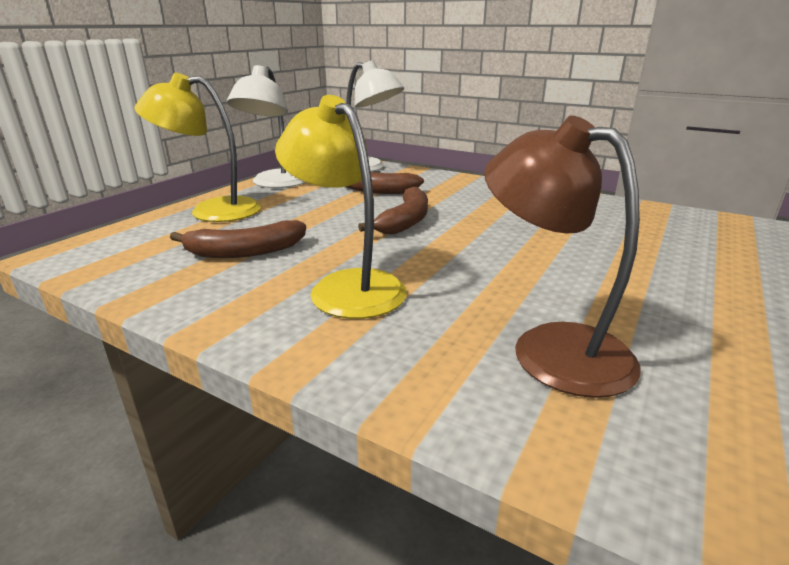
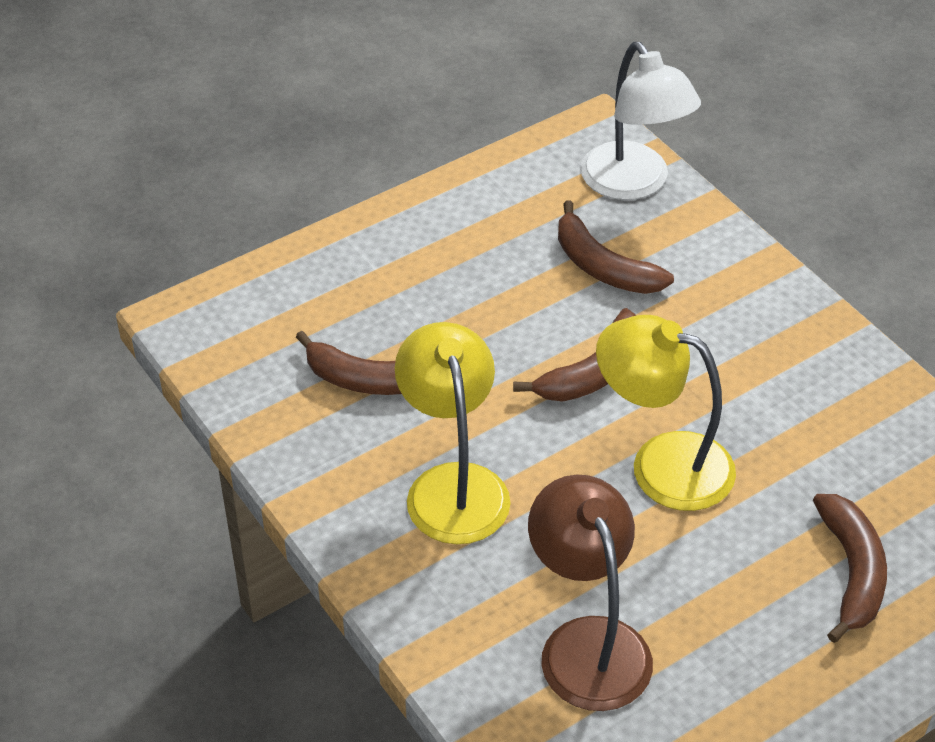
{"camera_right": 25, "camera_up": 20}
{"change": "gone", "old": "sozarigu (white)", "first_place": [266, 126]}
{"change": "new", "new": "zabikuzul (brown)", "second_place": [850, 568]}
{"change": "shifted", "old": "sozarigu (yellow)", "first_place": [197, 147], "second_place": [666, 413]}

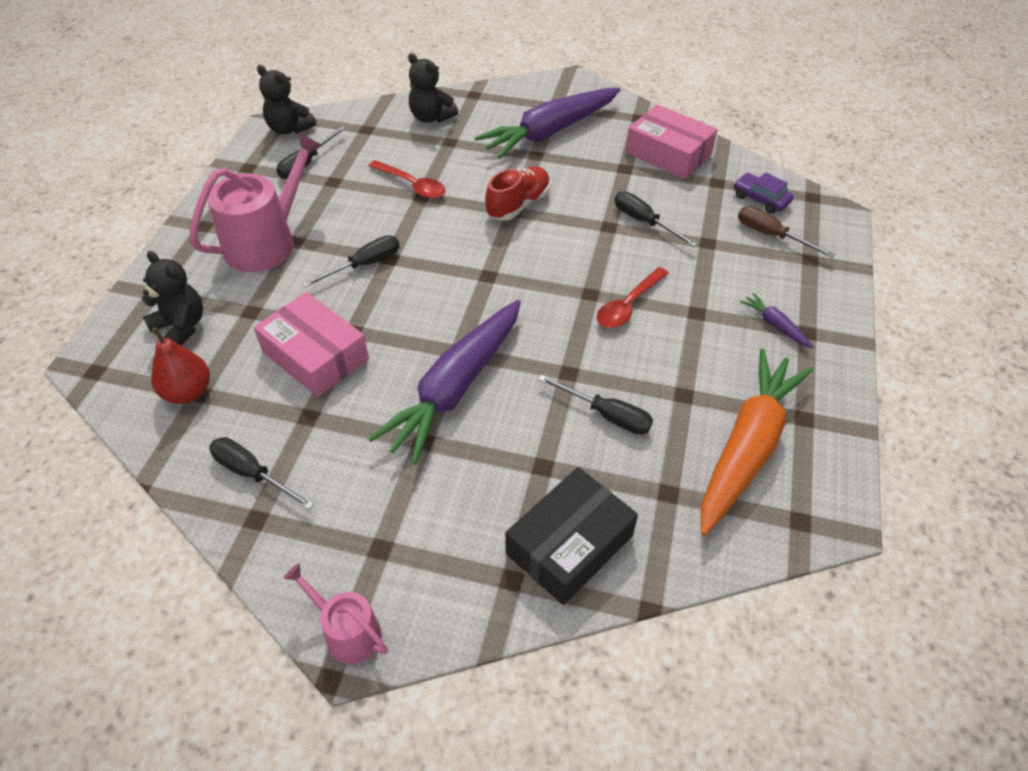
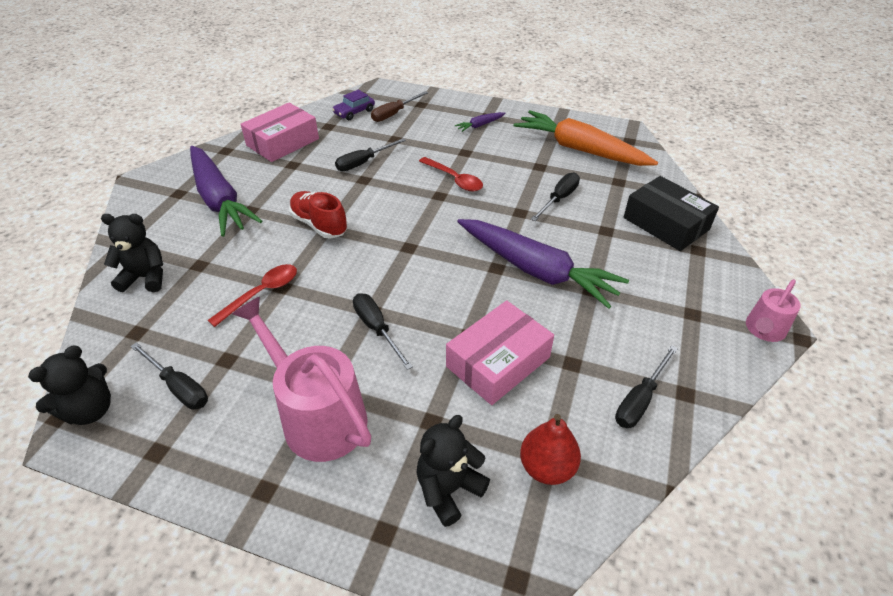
{"camera_right": -85, "camera_up": -5}
{"change": "rotated", "old": "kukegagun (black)", "first_place": [433, 88], "second_place": [132, 253], "degrees": -135}

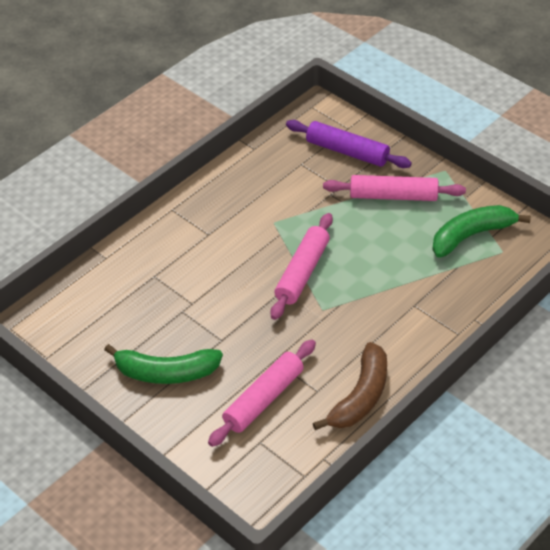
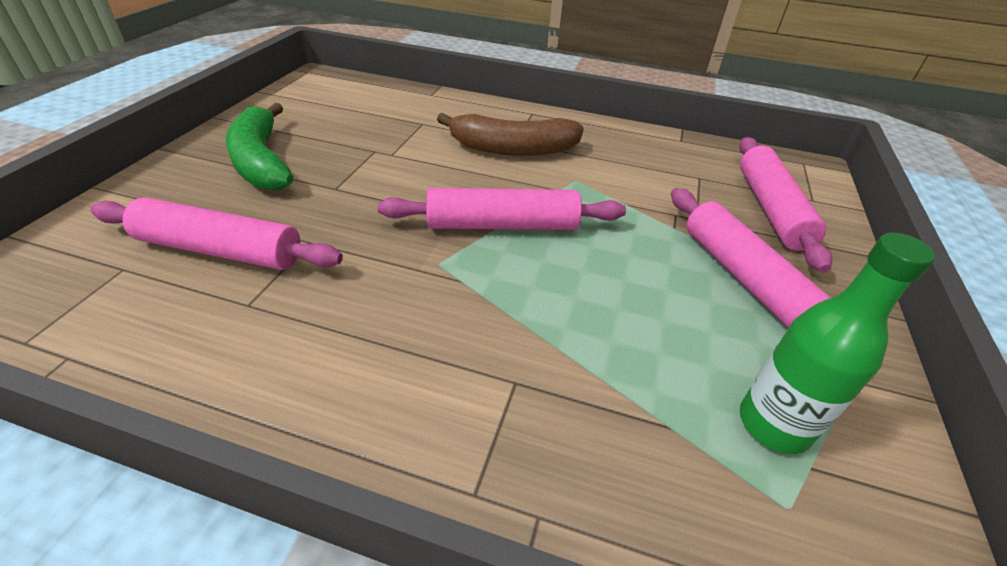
{"camera_right": 60, "camera_up": -5}
{"change": "shifted", "old": "zabikuzul (brown)", "first_place": [350, 386], "second_place": [510, 134]}
{"change": "swapped", "old": "zabikuzul (green)", "new": "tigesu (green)", "first_place": [481, 231], "second_place": [837, 343]}
{"change": "repainted", "old": "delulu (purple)", "new": "delulu (pink)", "first_place": [349, 144], "second_place": [785, 204]}

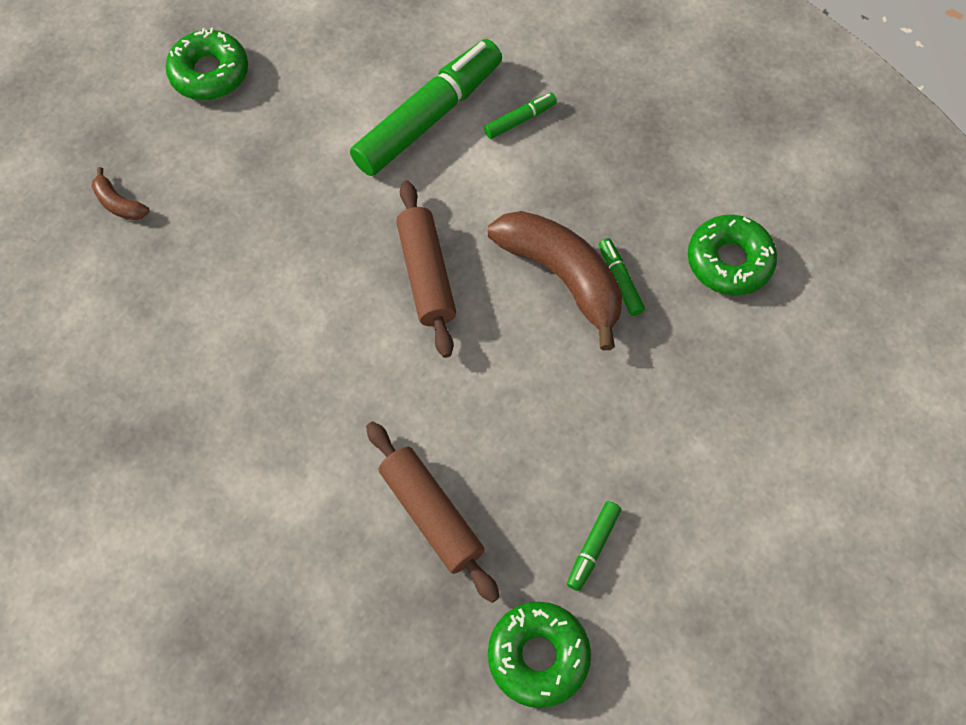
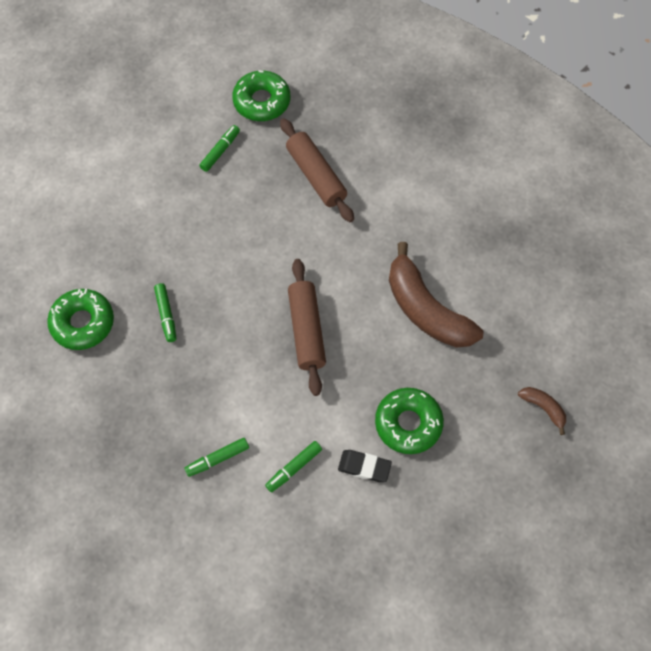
{"camera_right": -175, "camera_up": 0}
{"change": "new", "new": "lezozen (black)", "second_place": [365, 466]}
{"change": "shifted", "old": "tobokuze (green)", "first_place": [207, 64], "second_place": [409, 421]}
{"change": "shifted", "old": "zabikuzul (brown)", "first_place": [555, 280], "second_place": [436, 295]}
{"change": "scaled", "old": "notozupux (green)", "first_place": [426, 107], "second_place": [293, 466], "factor": 0.43}

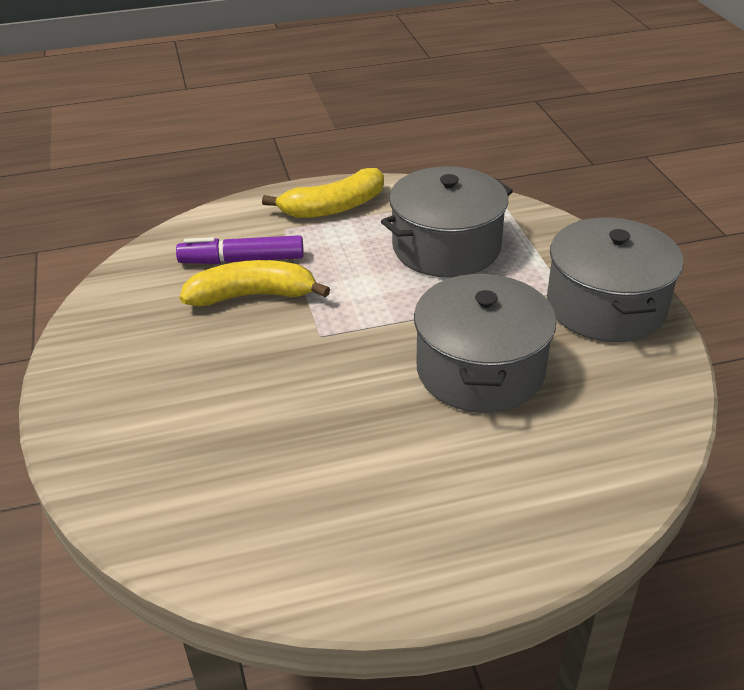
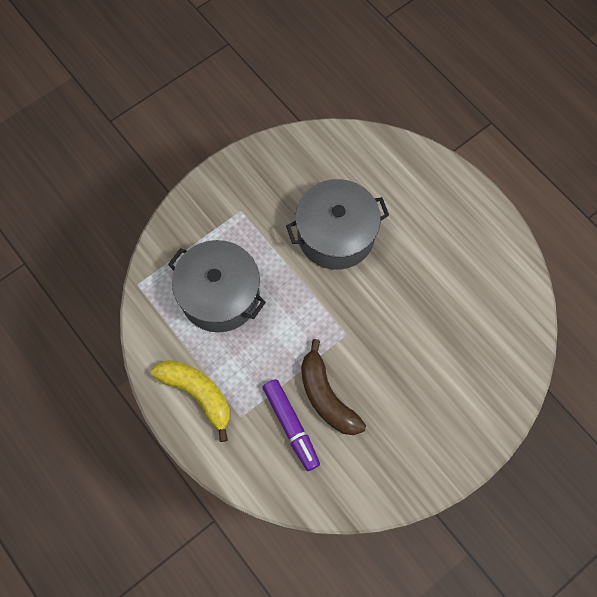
{"camera_right": -115, "camera_up": 30}
{"change": "gone", "old": "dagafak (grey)", "first_place": [615, 279]}
{"change": "repainted", "old": "zabikuzul (yellow)", "new": "zabikuzul (brown)", "first_place": [255, 283], "second_place": [333, 387]}

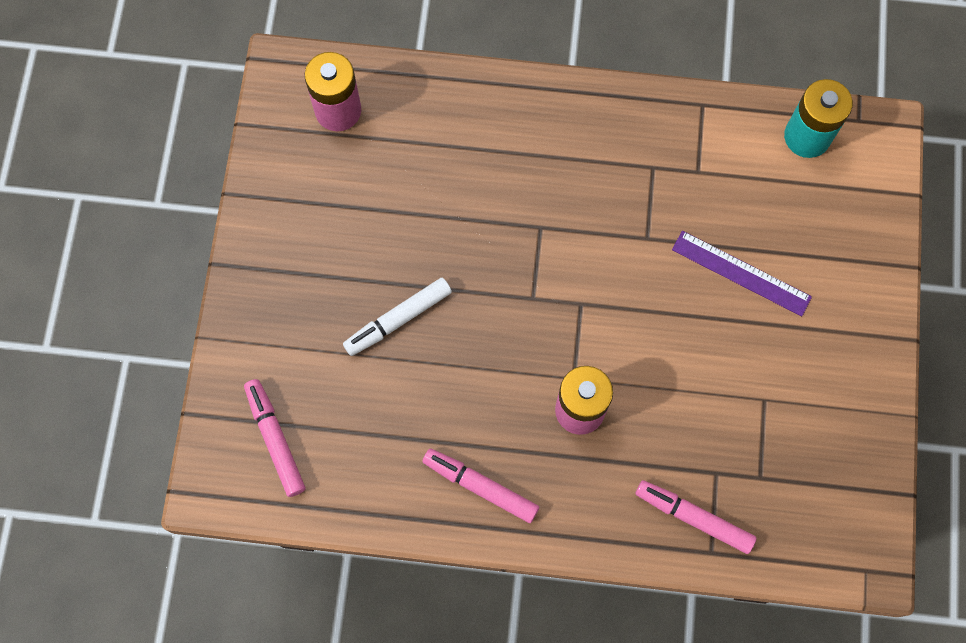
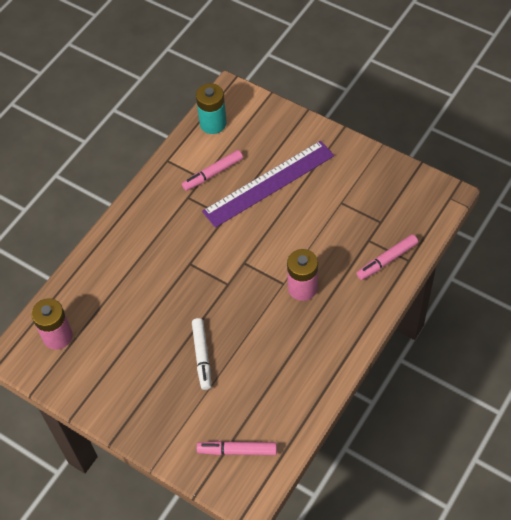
{"camera_right": -60, "camera_up": -15}
{"change": "shifted", "old": "notozupux (pink)", "first_place": [481, 486], "second_place": [212, 170]}
{"change": "scaled", "old": "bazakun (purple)", "first_place": [742, 273], "second_place": [268, 184], "factor": 1.75}

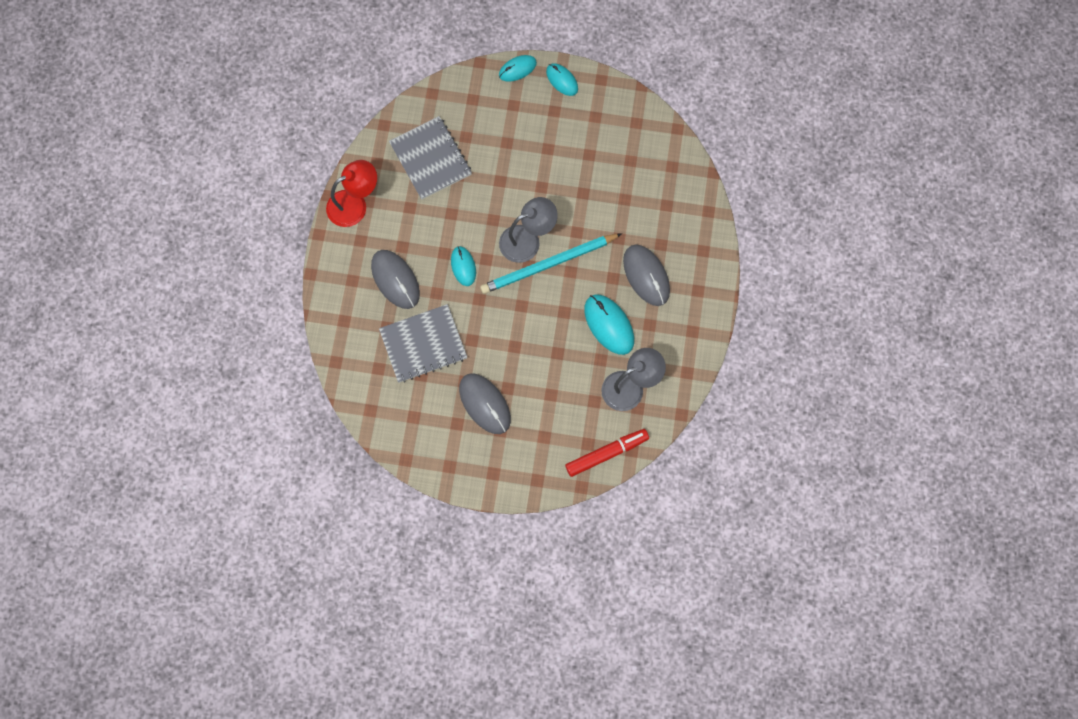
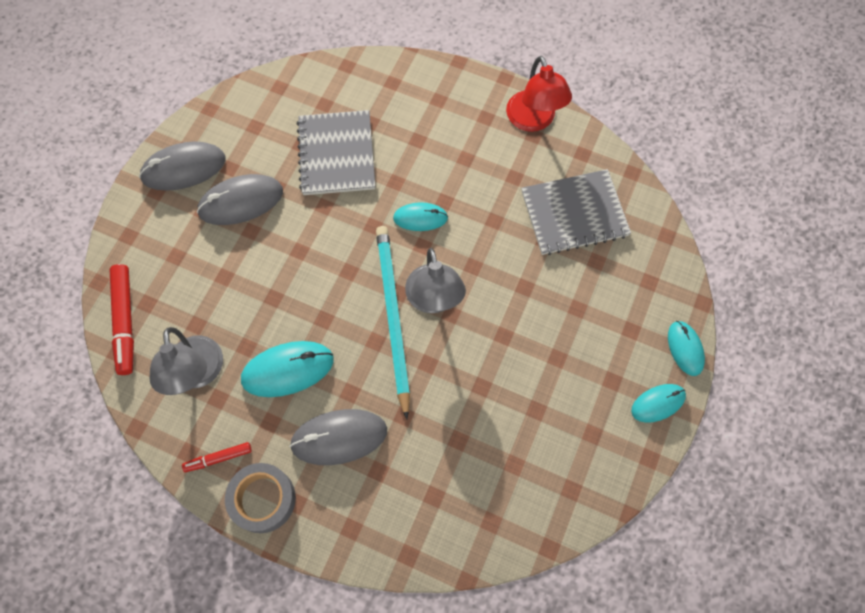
{"camera_right": 105, "camera_up": -5}
{"change": "new", "new": "notozupux (red)", "second_place": [217, 457]}
{"change": "new", "new": "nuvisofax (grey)", "second_place": [260, 498]}
{"change": "shifted", "old": "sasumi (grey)", "first_place": [395, 279], "second_place": [182, 166]}

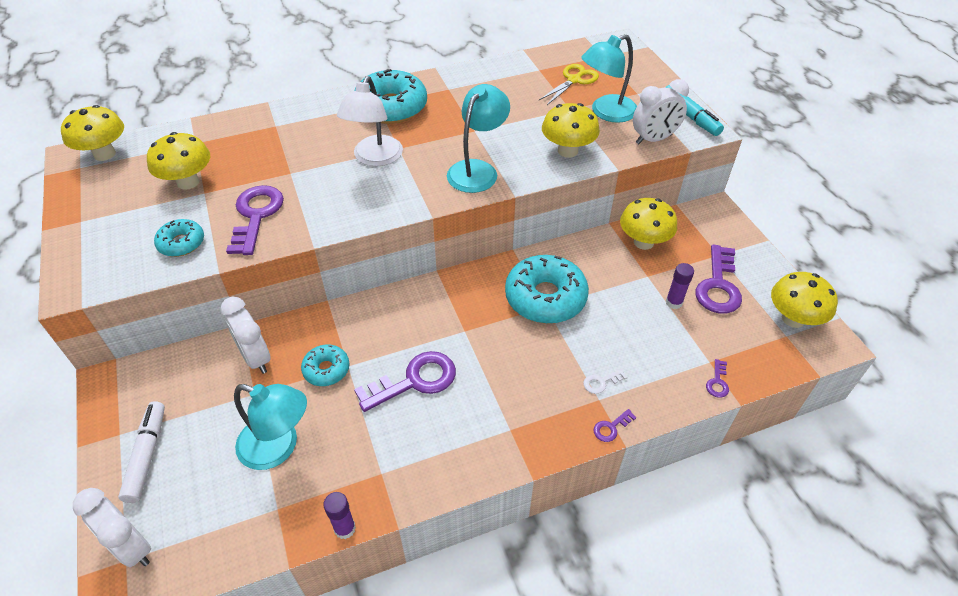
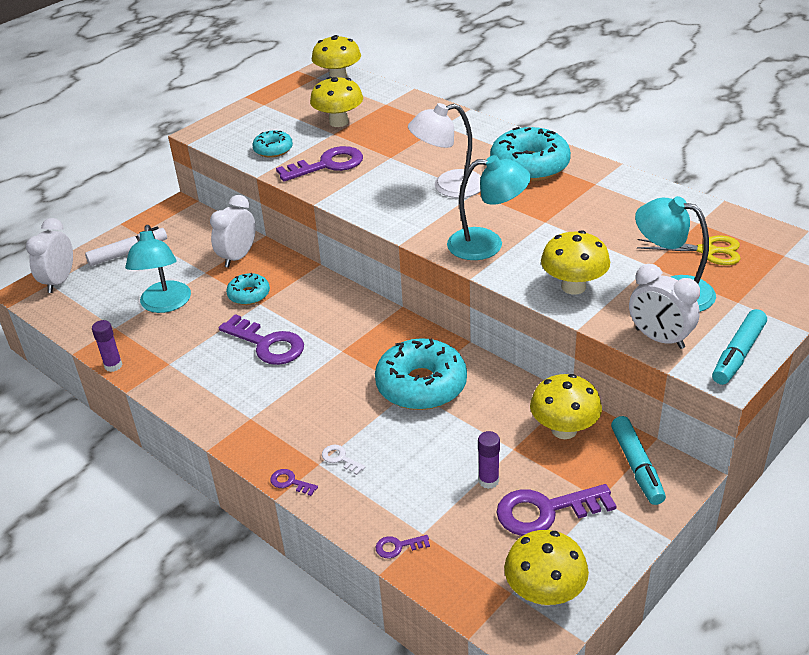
{"camera_right": 65, "camera_up": -10}
{"change": "new", "new": "notozupux (turquoise)", "second_place": [638, 460]}

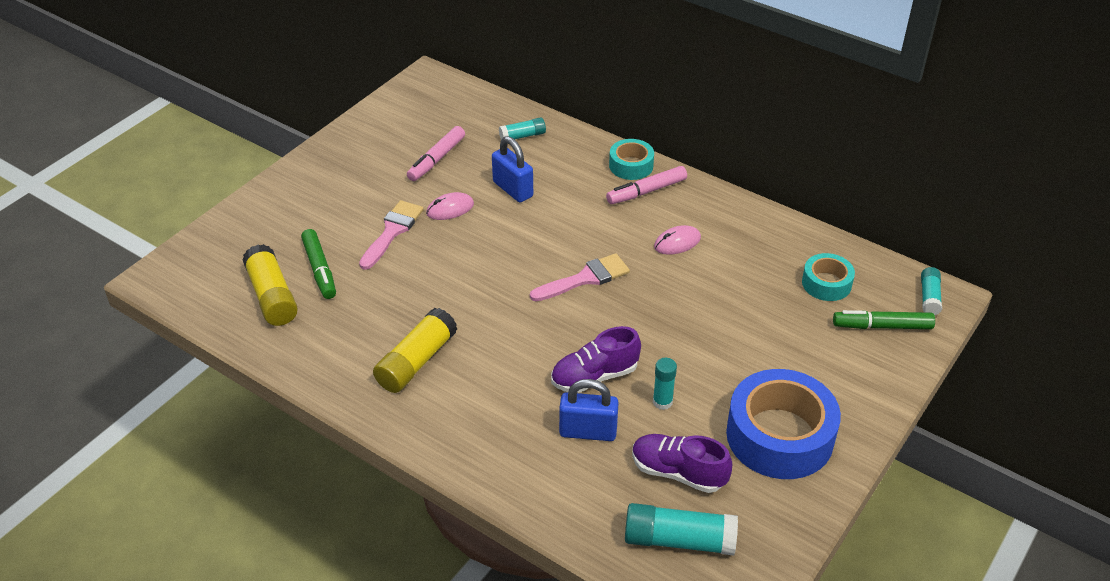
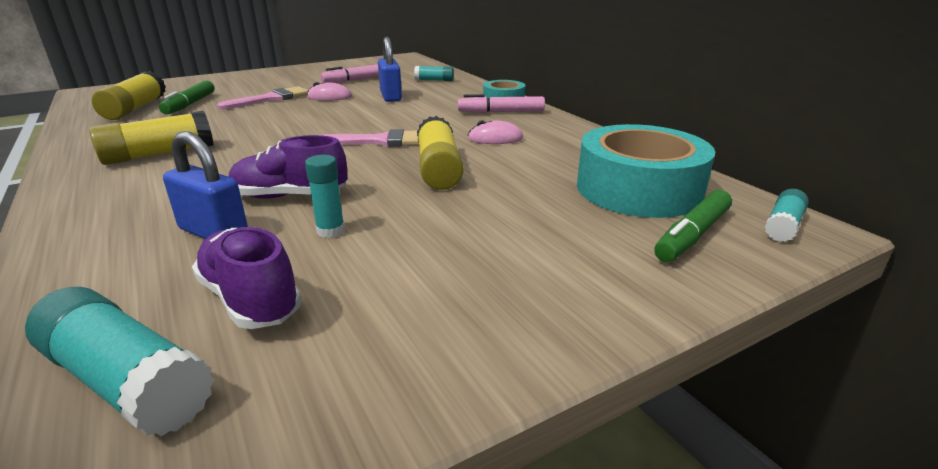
{"camera_right": 25, "camera_up": -15}
{"change": "gone", "old": "nuvisofax (blue)", "first_place": [783, 424]}
{"change": "new", "new": "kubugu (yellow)", "second_place": [440, 153]}
{"change": "rotated", "old": "notozupux (green)", "first_place": [884, 319], "second_place": [693, 226], "degrees": -75}
{"change": "scaled", "old": "nuvisofax (turquoise)", "first_place": [828, 277], "second_place": [646, 171], "factor": 1.92}

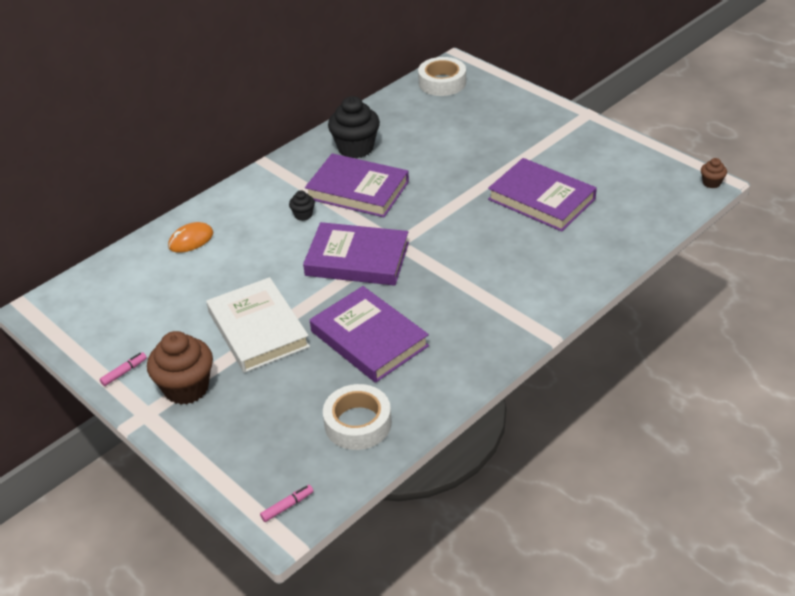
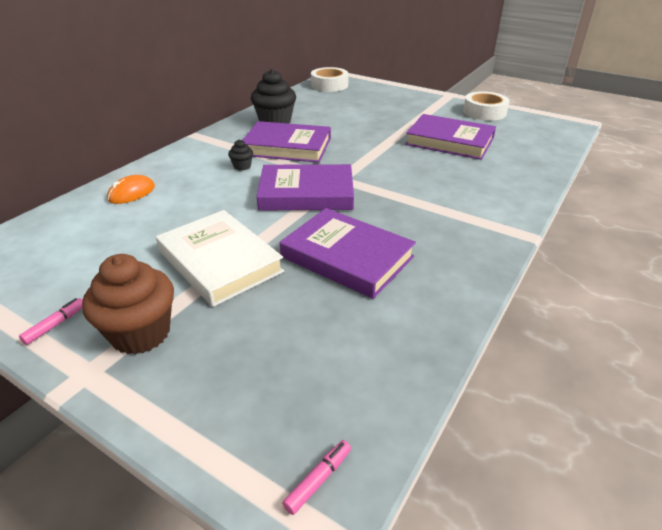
{"camera_right": -15, "camera_up": -5}
{"change": "gone", "old": "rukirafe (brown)", "first_place": [714, 173]}
{"change": "shifted", "old": "nuvisofax (white)", "first_place": [357, 417], "second_place": [486, 106]}

